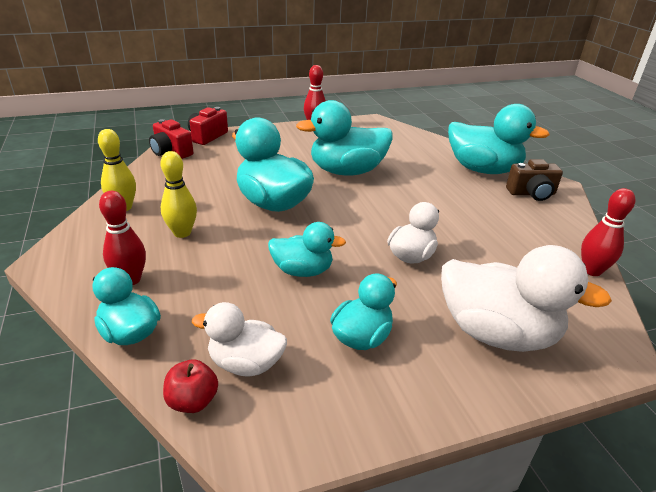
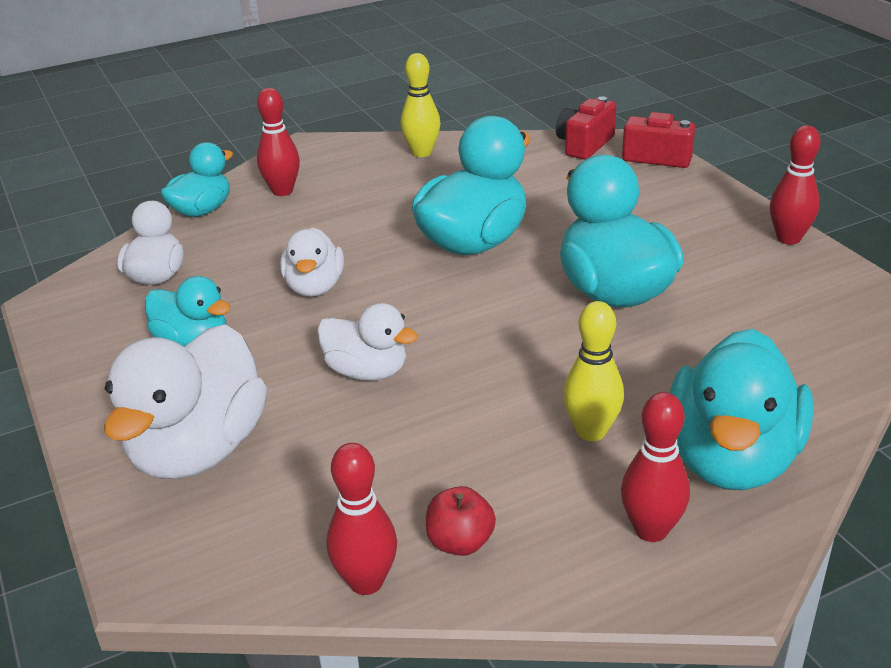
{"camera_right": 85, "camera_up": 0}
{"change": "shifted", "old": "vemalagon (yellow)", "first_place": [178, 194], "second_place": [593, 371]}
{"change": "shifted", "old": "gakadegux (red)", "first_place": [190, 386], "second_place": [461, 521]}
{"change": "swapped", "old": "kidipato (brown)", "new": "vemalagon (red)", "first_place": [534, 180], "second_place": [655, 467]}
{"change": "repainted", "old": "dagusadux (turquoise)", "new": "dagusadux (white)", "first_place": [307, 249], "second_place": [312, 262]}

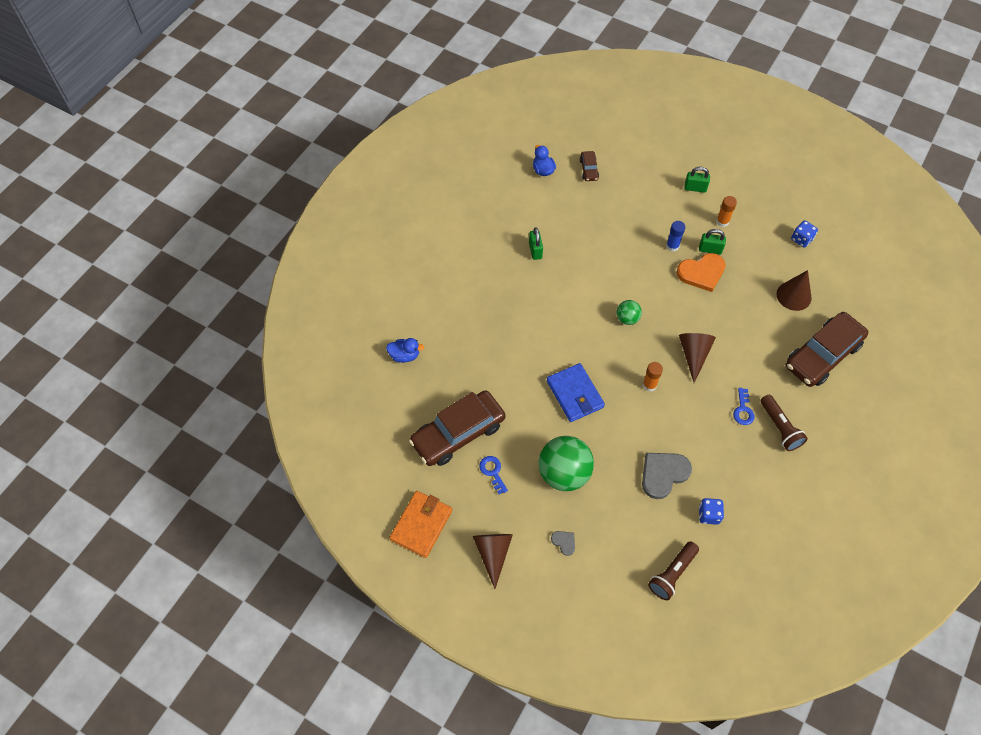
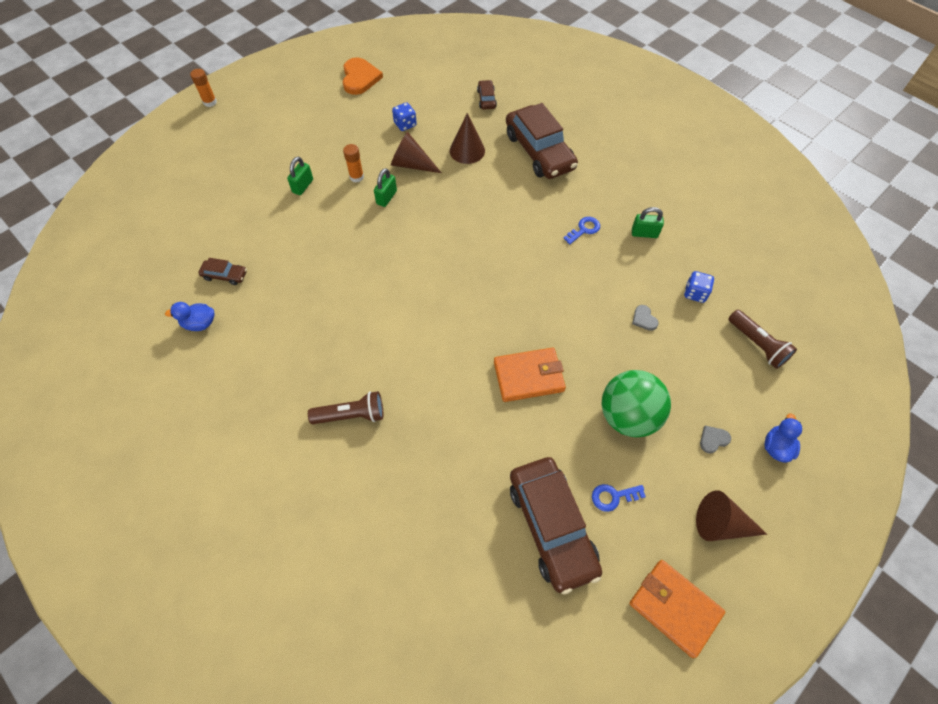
{"camera_right": -75, "camera_up": 0}
{"change": "gone", "old": "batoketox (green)", "first_place": [629, 312]}
{"change": "gone", "old": "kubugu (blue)", "first_place": [675, 236]}
{"change": "new", "new": "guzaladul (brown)", "second_place": [487, 95]}
{"change": "shifted", "old": "dagusadux (blue)", "first_place": [405, 350], "second_place": [783, 438]}
{"change": "shifted", "old": "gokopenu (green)", "first_place": [536, 243], "second_place": [648, 222]}
{"change": "shifted", "old": "kubugu (orange)", "first_place": [653, 377], "second_place": [203, 88]}
{"change": "shifted", "old": "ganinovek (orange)", "first_place": [701, 272], "second_place": [363, 76]}
{"change": "shifted", "old": "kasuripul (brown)", "first_place": [697, 358], "second_place": [416, 152]}
{"change": "shifted", "old": "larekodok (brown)", "first_place": [784, 423], "second_place": [345, 407]}
{"change": "repainted", "old": "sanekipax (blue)", "new": "sanekipax (orange)", "first_place": [575, 392], "second_place": [530, 374]}
{"change": "rotated", "old": "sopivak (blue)", "first_place": [744, 406], "second_place": [581, 230], "degrees": -60}
{"change": "scaled", "old": "ganinovek (grey)", "first_place": [667, 476], "second_place": [645, 318], "factor": 0.48}

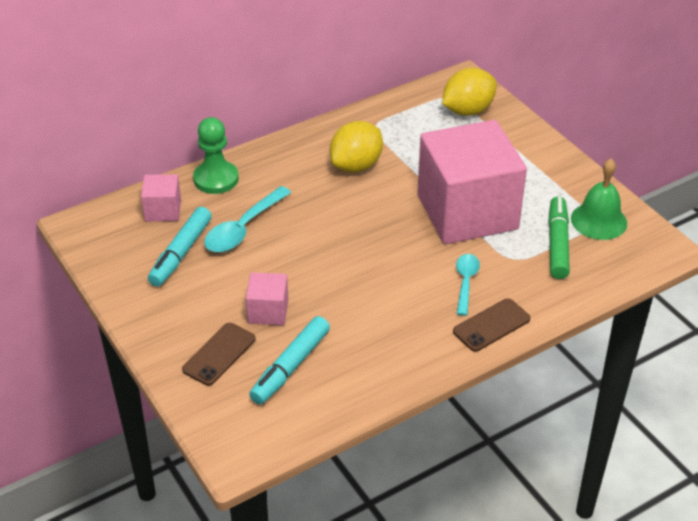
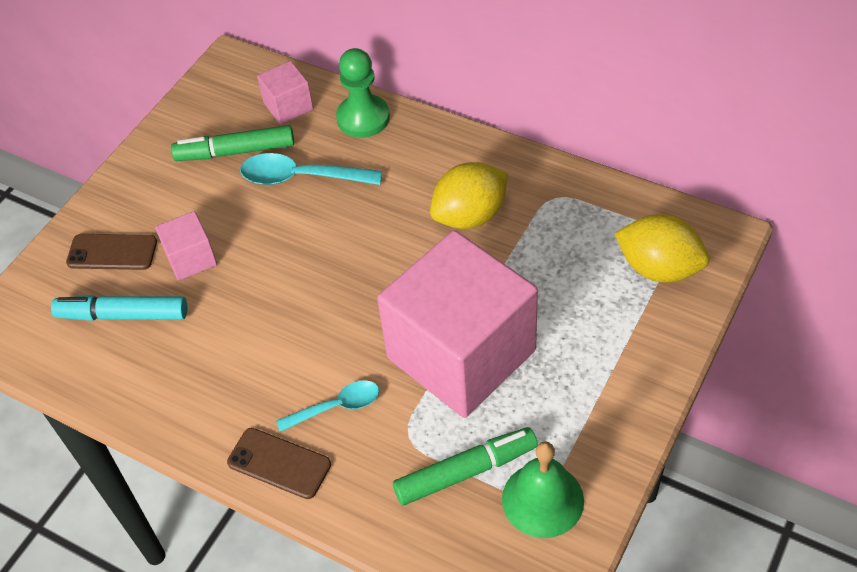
{"camera_right": 65, "camera_up": 10}
{"change": "repainted", "old": "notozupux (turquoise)", "new": "notozupux (green)", "first_place": [180, 247], "second_place": [232, 143]}
{"change": "rotated", "old": "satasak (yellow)", "first_place": [356, 147], "second_place": [469, 195], "degrees": -45}

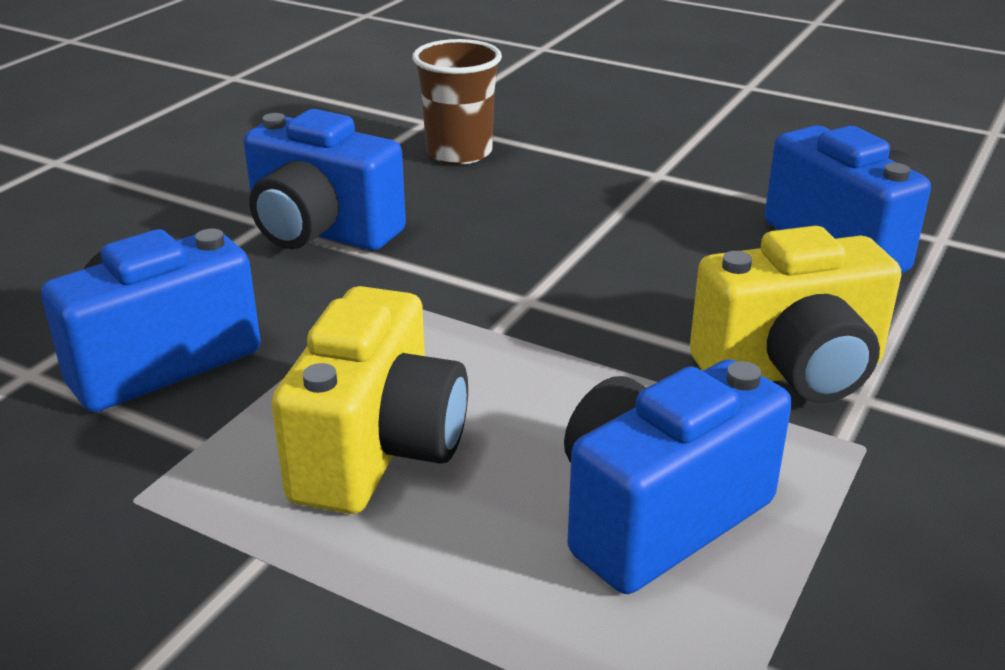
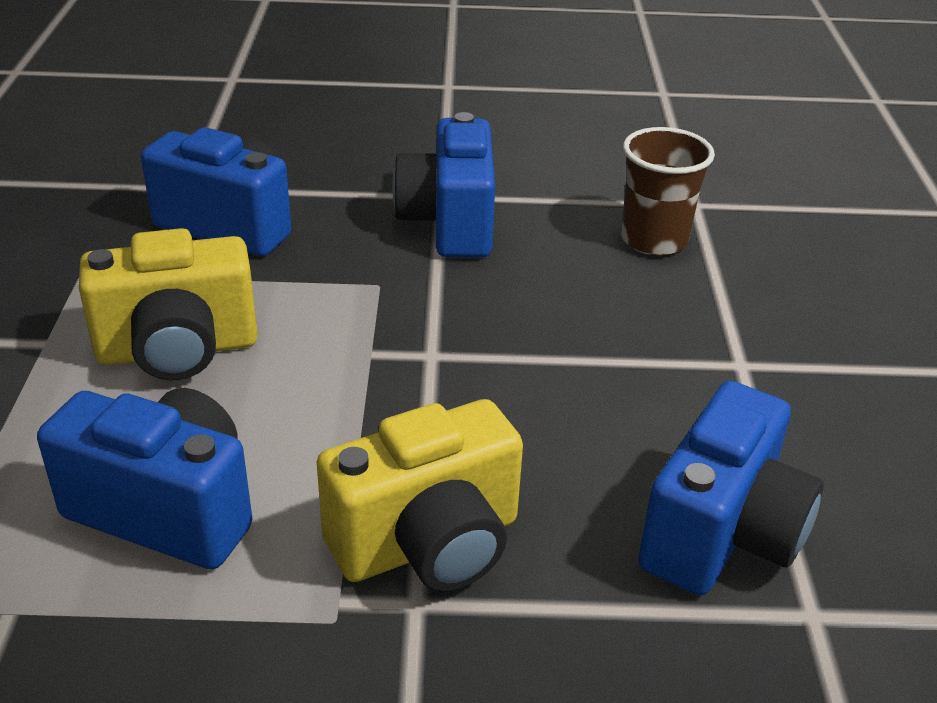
{"camera_right": 60, "camera_up": 5}
{"change": "rotated", "old": "kidipato (yellow)", "first_place": [796, 314], "second_place": [420, 495], "degrees": -75}

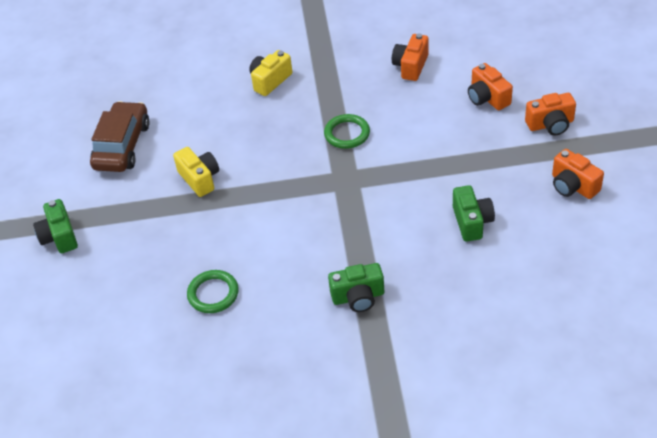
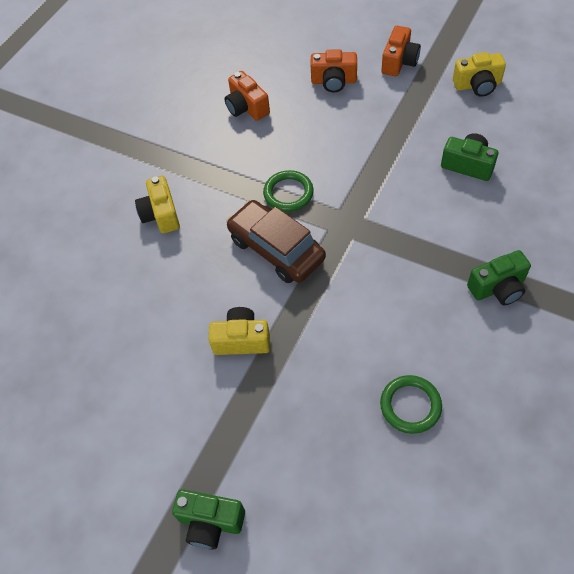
{"camera_right": -55, "camera_up": 10}
{"change": "shifted", "old": "guzaladul (brown)", "first_place": [120, 136], "second_place": [276, 241]}
{"change": "repainted", "old": "kidipato (orange)", "new": "kidipato (yellow)", "first_place": [578, 174], "second_place": [479, 74]}
{"change": "rotated", "old": "kidipato (green)", "first_place": [356, 287], "second_place": [499, 277], "degrees": 45}

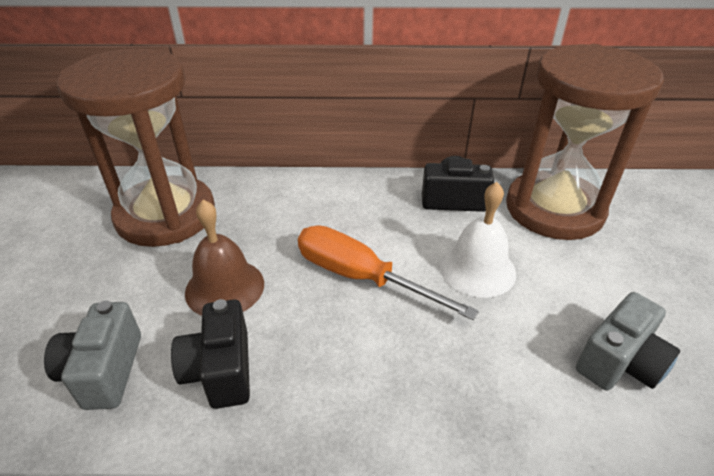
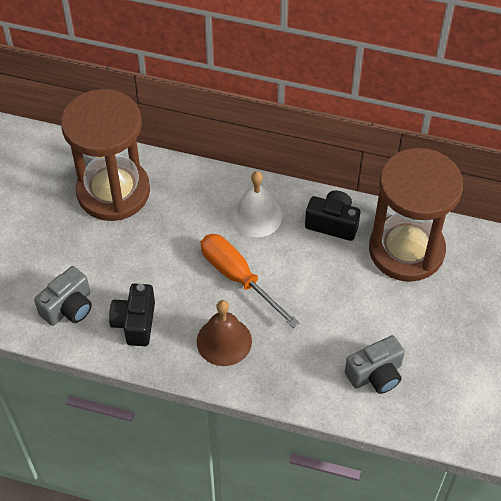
{"camera_right": 15, "camera_up": 15}
{"change": "shifted", "old": "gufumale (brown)", "first_place": [224, 258], "second_place": [224, 333]}
{"change": "shifted", "old": "gufumale (white)", "first_place": [478, 240], "second_place": [256, 204]}
{"change": "rotated", "old": "kidipato (grey)", "first_place": [92, 355], "second_place": [63, 296], "degrees": -150}

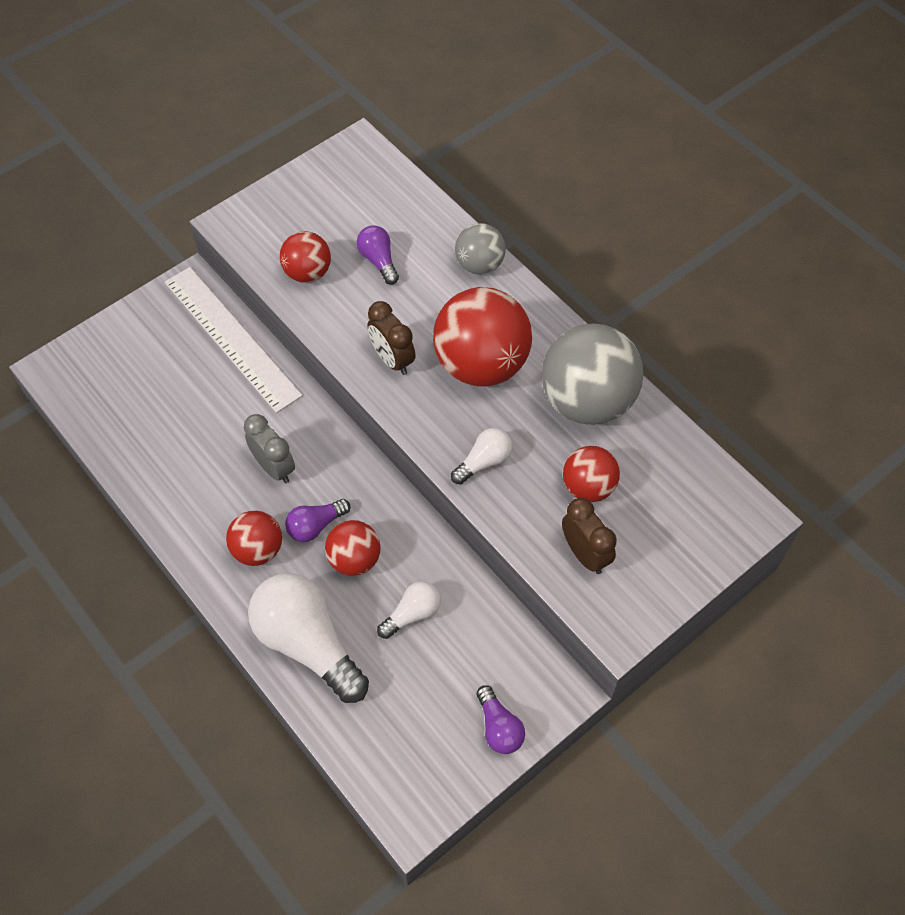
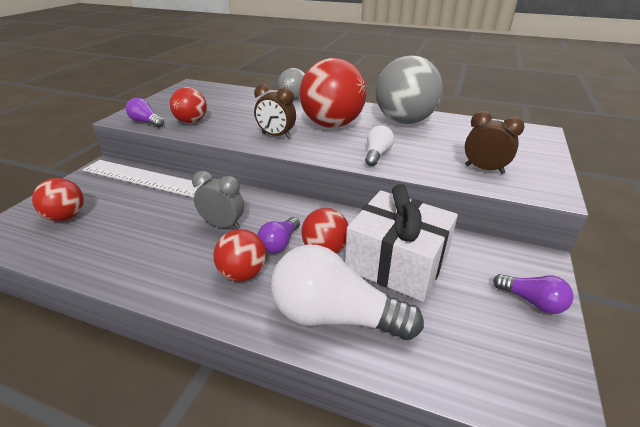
{"camera_right": -30, "camera_up": -25}
{"change": "shifted", "old": "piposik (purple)", "first_place": [378, 255], "second_place": [145, 113]}
{"change": "shifted", "old": "batoketox (red)", "first_place": [591, 474], "second_place": [58, 199]}
{"change": "swapped", "old": "piposik (white)", "new": "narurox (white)", "first_place": [409, 610], "second_place": [401, 243]}

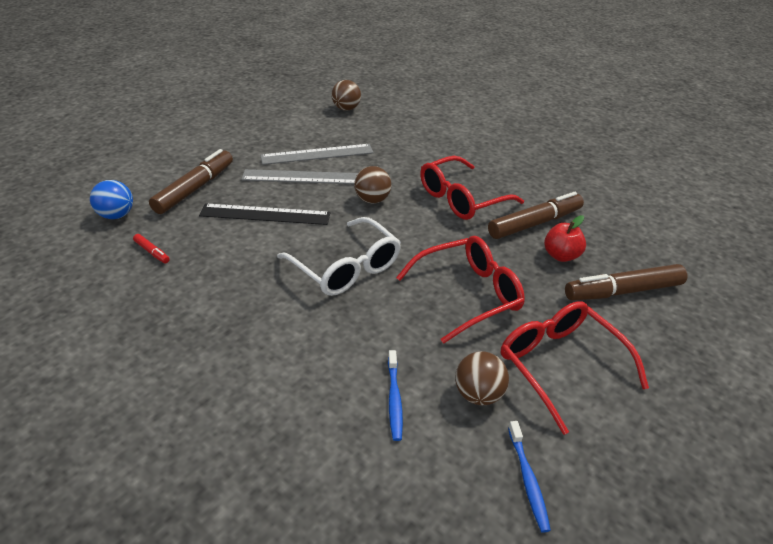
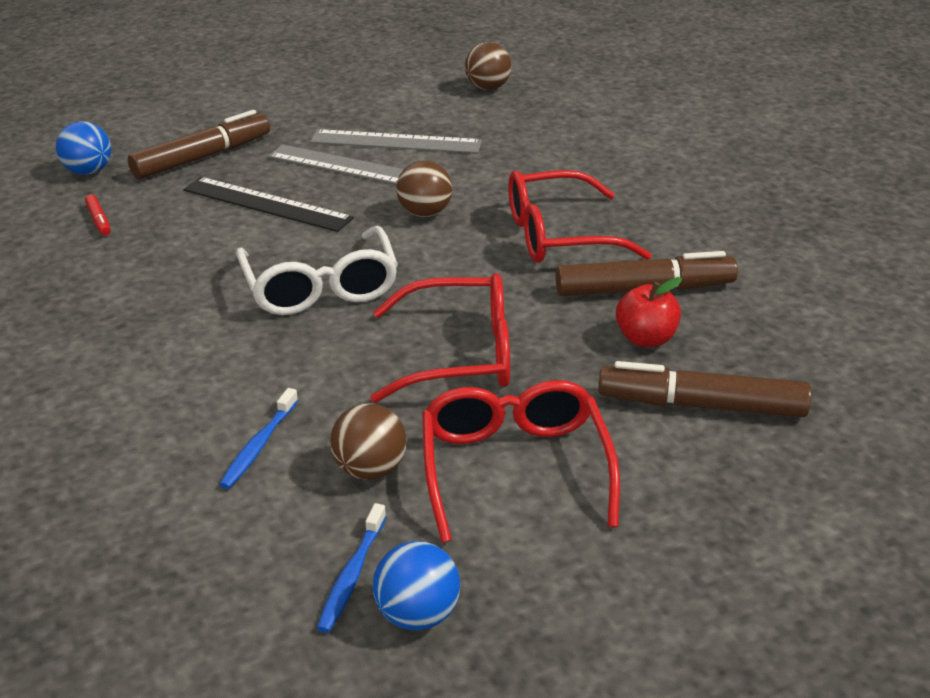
{"camera_right": 25, "camera_up": -5}
{"change": "new", "new": "batoketox (blue)", "second_place": [416, 585]}

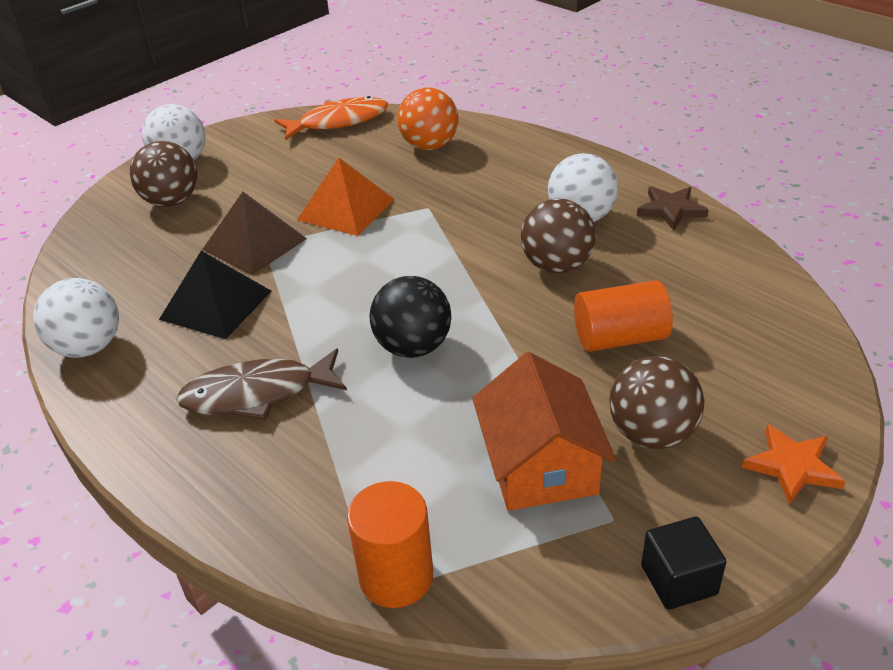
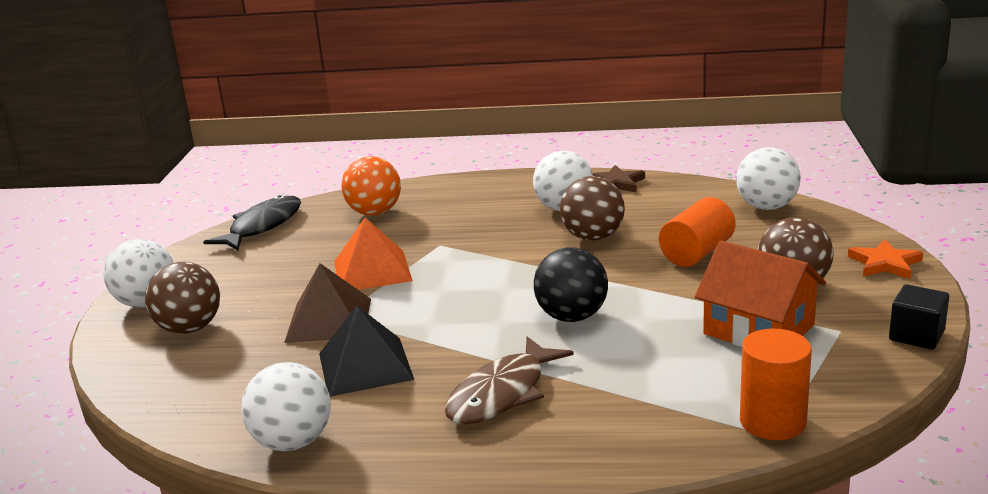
{"camera_right": -40, "camera_up": -15}
{"change": "new", "new": "batoketox (white)", "second_place": [768, 178]}
{"change": "repainted", "old": "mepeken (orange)", "new": "mepeken (black)", "first_place": [331, 118], "second_place": [252, 222]}

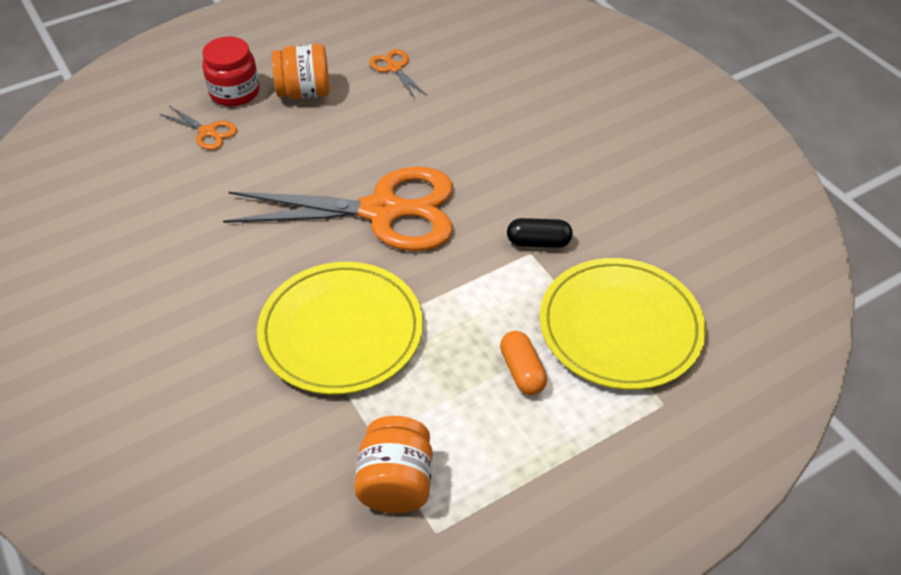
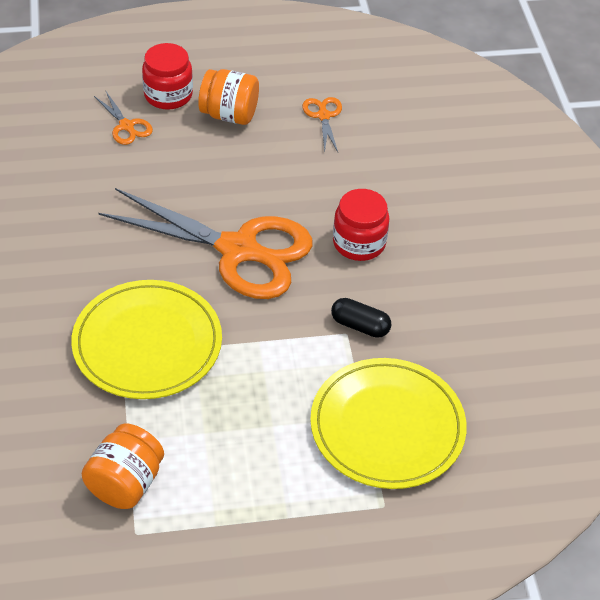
{"camera_right": 20, "camera_up": 0}
{"change": "gone", "old": "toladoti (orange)", "first_place": [523, 363]}
{"change": "new", "new": "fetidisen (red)", "second_place": [361, 225]}

